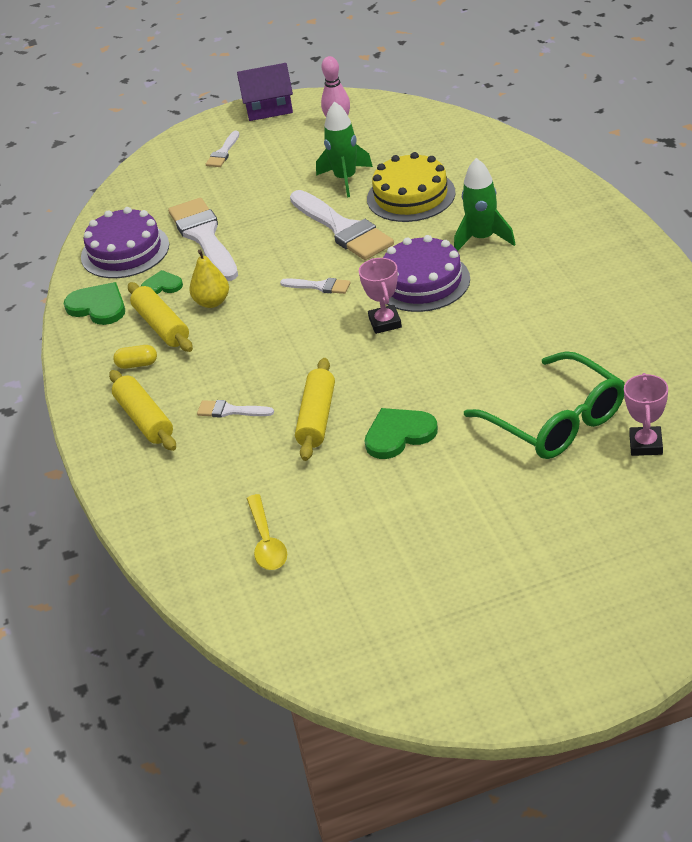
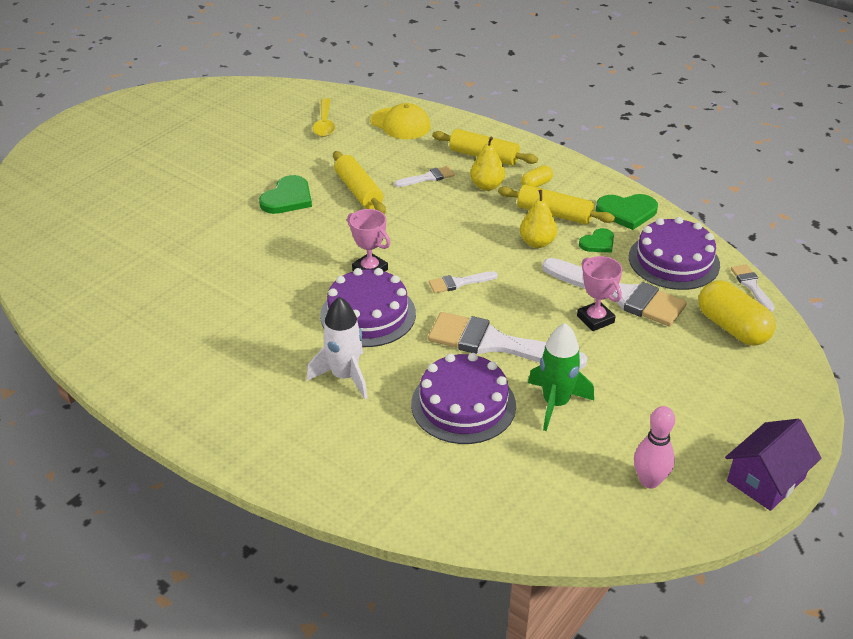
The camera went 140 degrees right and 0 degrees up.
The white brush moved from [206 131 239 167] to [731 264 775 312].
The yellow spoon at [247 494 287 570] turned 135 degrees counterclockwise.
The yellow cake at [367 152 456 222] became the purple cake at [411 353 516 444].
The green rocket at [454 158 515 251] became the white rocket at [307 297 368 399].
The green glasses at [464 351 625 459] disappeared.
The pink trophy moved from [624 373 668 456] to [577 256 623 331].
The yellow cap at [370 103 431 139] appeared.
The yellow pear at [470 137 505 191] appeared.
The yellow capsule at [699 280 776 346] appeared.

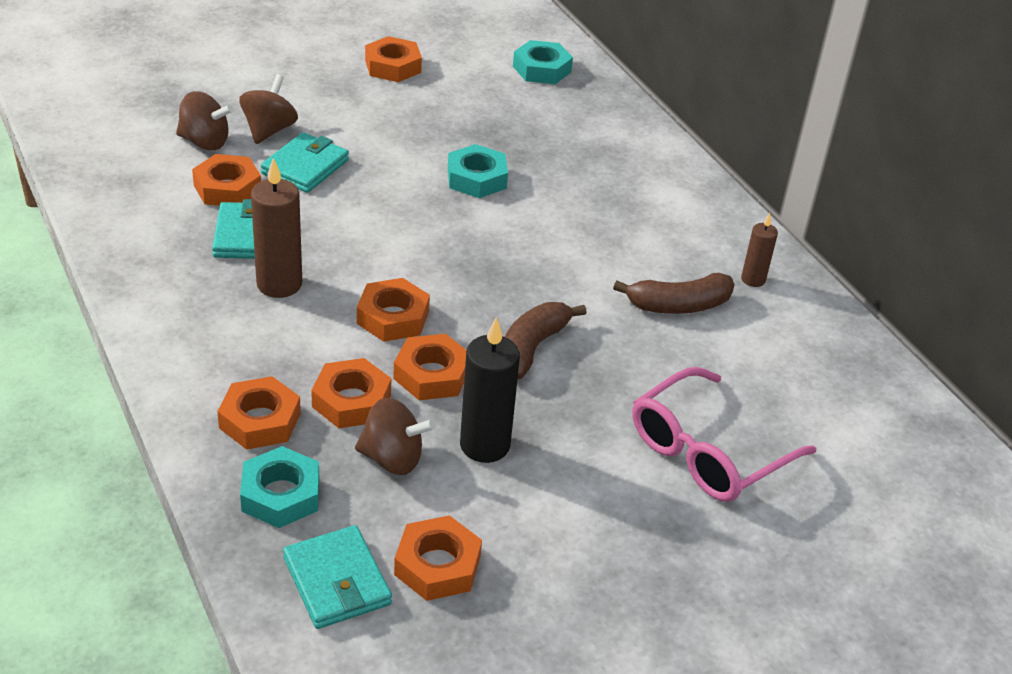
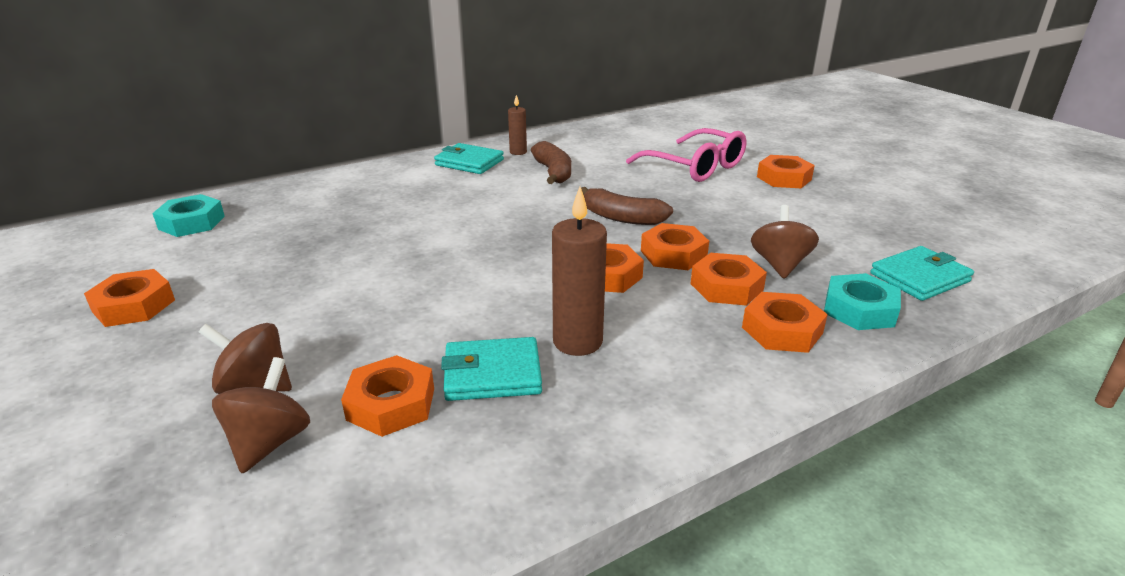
The camera went 90 degrees left and 10 degrees down.
The turquoise wallet moved from [261 132 349 193] to [434 143 504 174].
The orange nut moved from [394 515 482 601] to [757 155 815 188].
The turquoise nut at [448 144 508 198] disappeared.
The black candle at [460 317 520 463] disappeared.

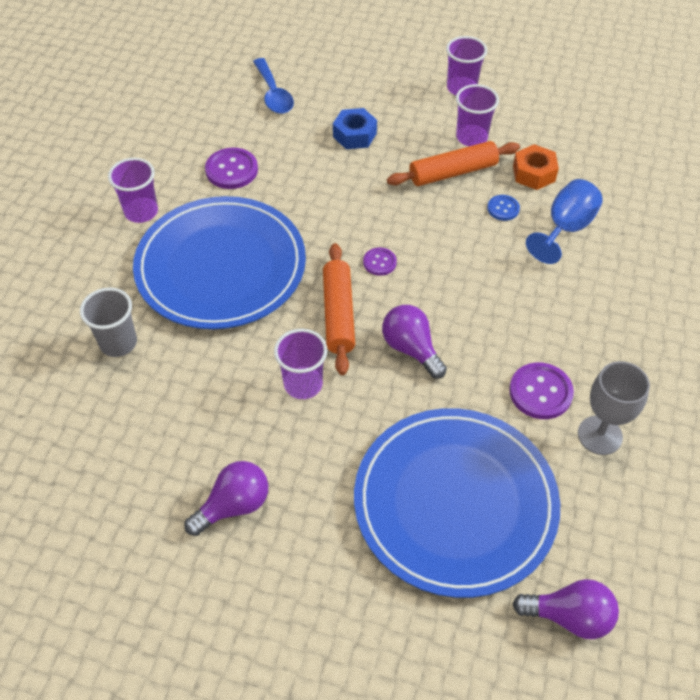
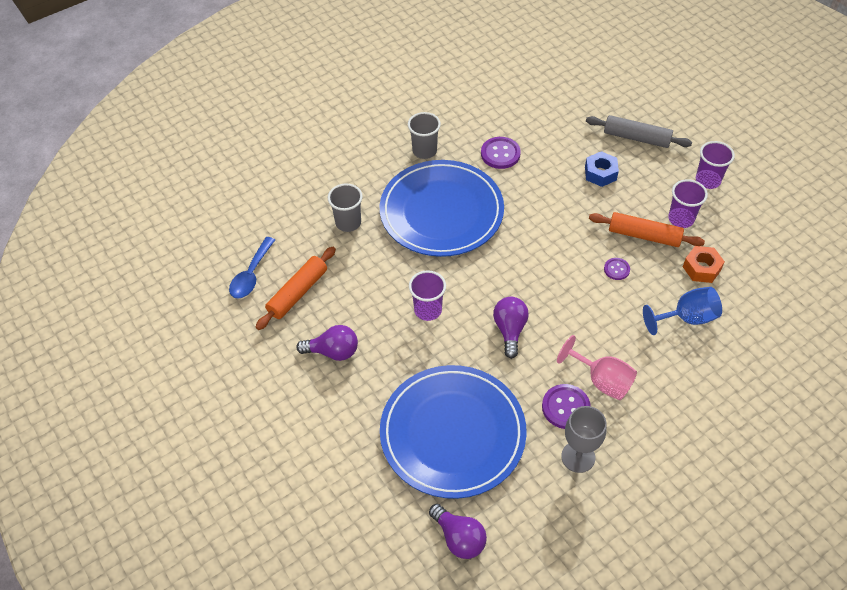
The camera went 40 degrees right and 0 degrees up.
The purple cup at [108 158 158 223] became the grey cup at [408 112 441 159].
The blue spoon moved from [253 58 294 114] to [229 237 275 298].
The orange rolling pin moved from [323 243 355 375] to [256 247 336 330].
The purple button moved from [363 248 397 276] to [604 258 630 280].
The blue button at [487 195 520 221] disappeared.
The pink goblet at [557 335 637 400] appeared.
The grey rolling pin at [586 115 692 148] appeared.

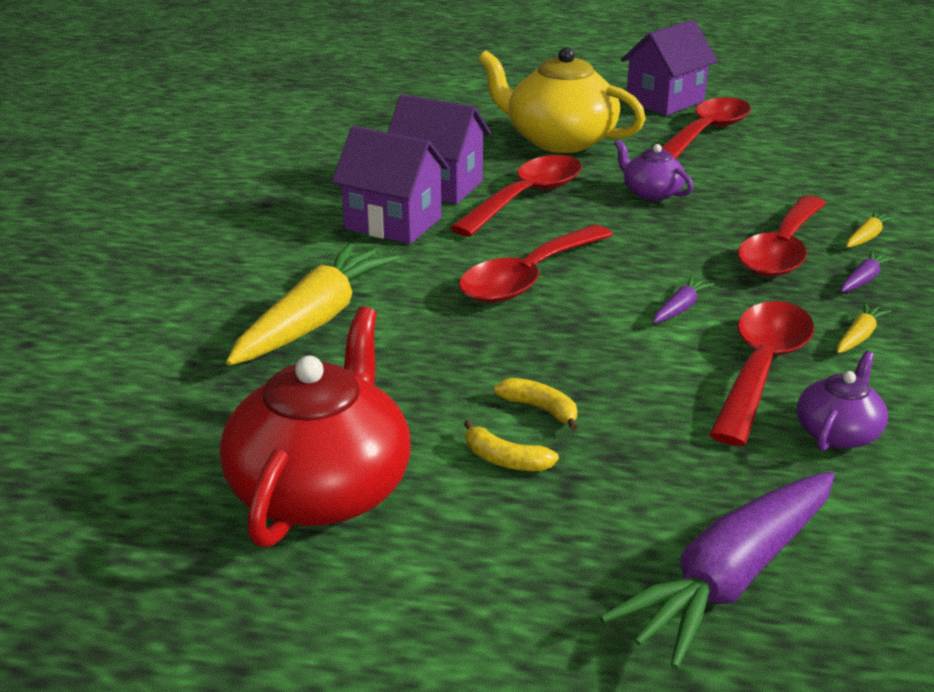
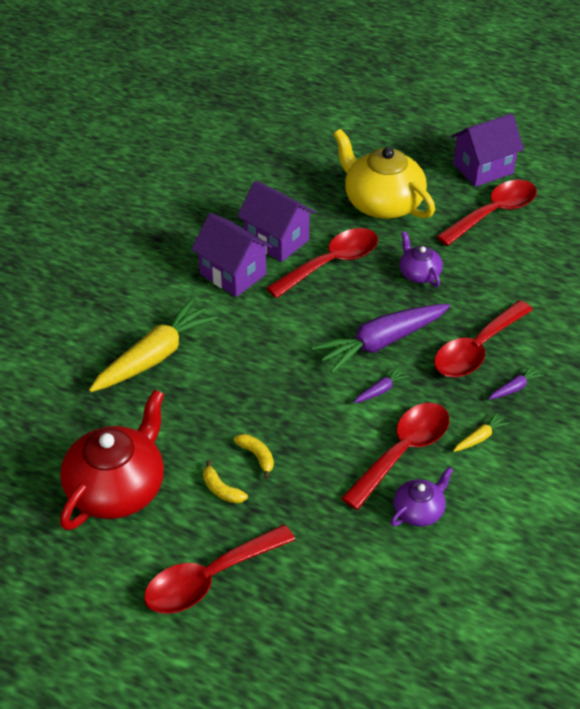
The camera went 15 degrees right and 15 degrees up.
The red spoon moved from [459 225 613 303] to [144 524 295 614].
The purple carrot moved from [600 472 834 669] to [312 304 450 373].
The yellow carrot at [846 211 896 248] disappeared.

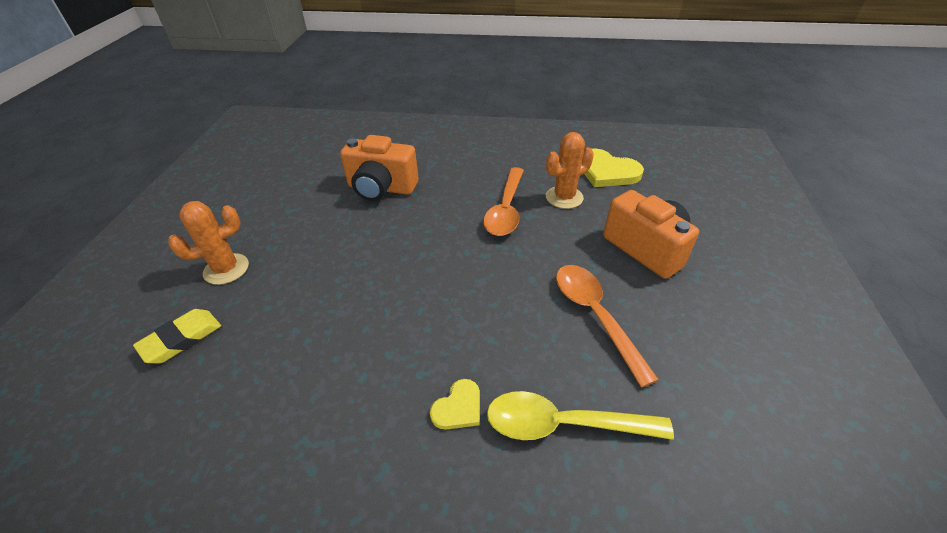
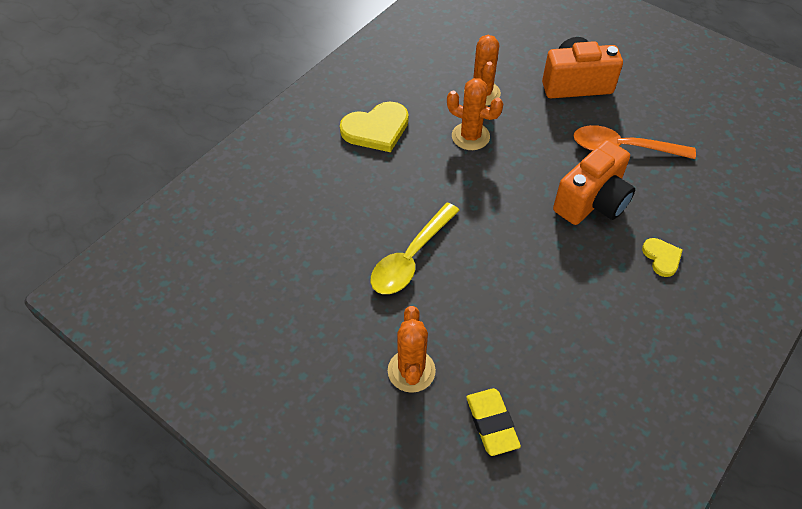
The camera went 60 degrees left and 10 degrees up.
The orange camera moved from [340 135 419 201] to [553 140 635 225].
The orange spoon at [483 167 524 236] was replaced by the orange cactus at [447 78 503 150].
The yellow spoon moved from [487 391 674 440] to [371 203 460 294].
The yellow heart moved from [585 149 644 187] to [340 101 409 152].

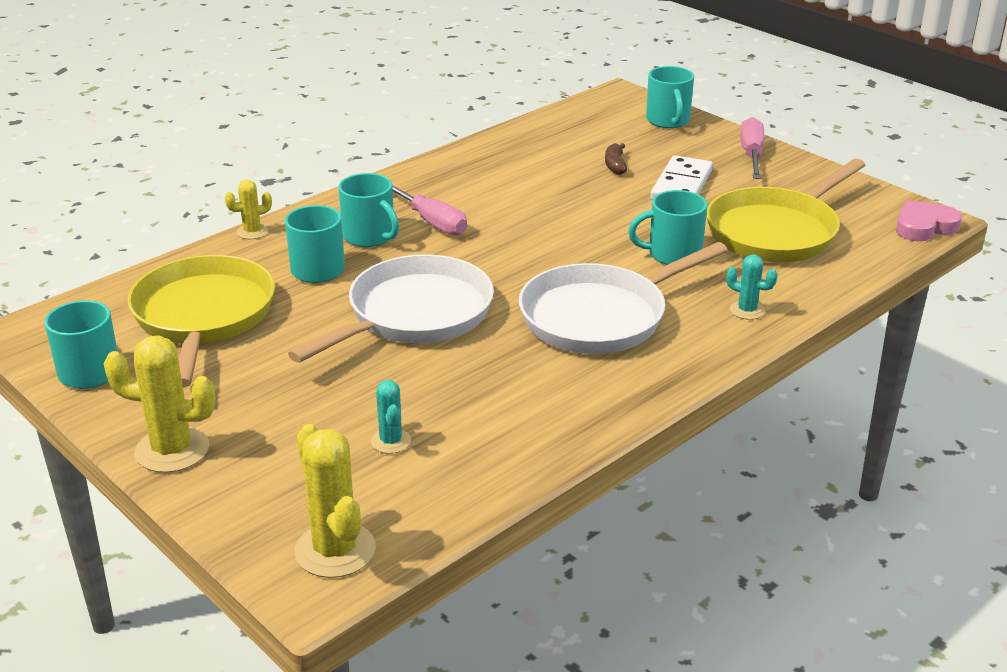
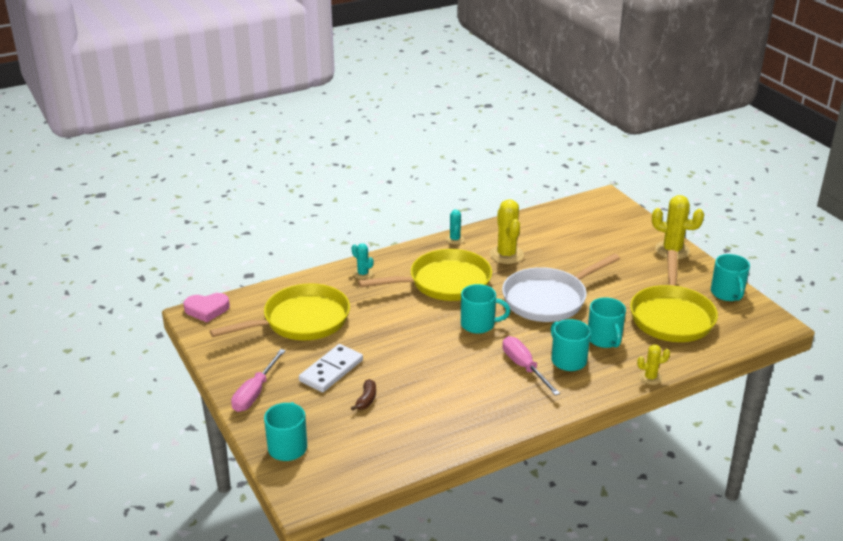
The camera went 165 degrees left and 0 degrees up.
The yellow cactus moved from [295 424 376 578] to [490 199 524 264].
The turquoise cactus moved from [371 380 411 454] to [446 209 464 244].
The white pan at [519 242 728 354] became the yellow pan at [358 249 492 301].
The turquoise mug moved from [628 190 708 265] to [461 284 510 334].

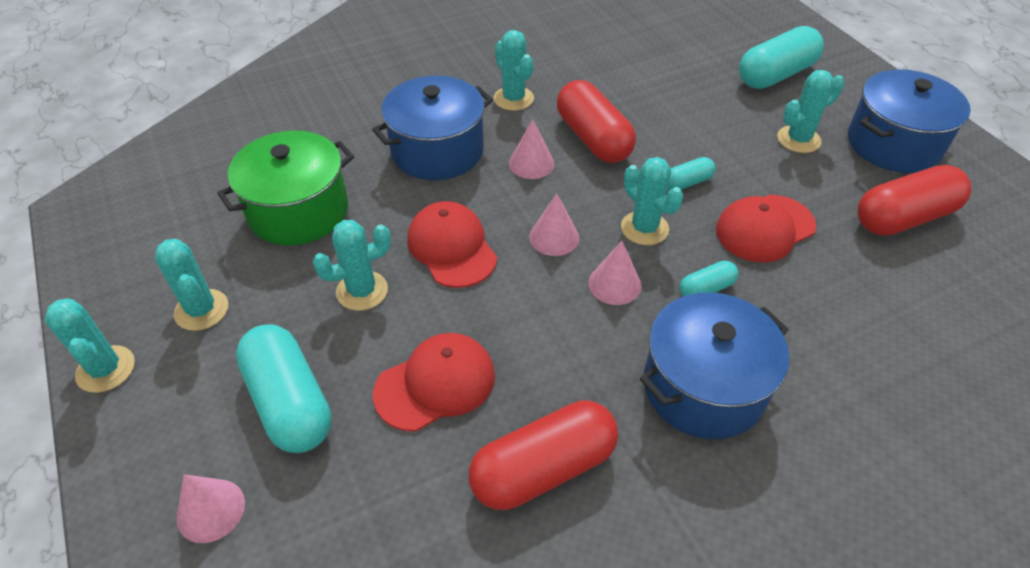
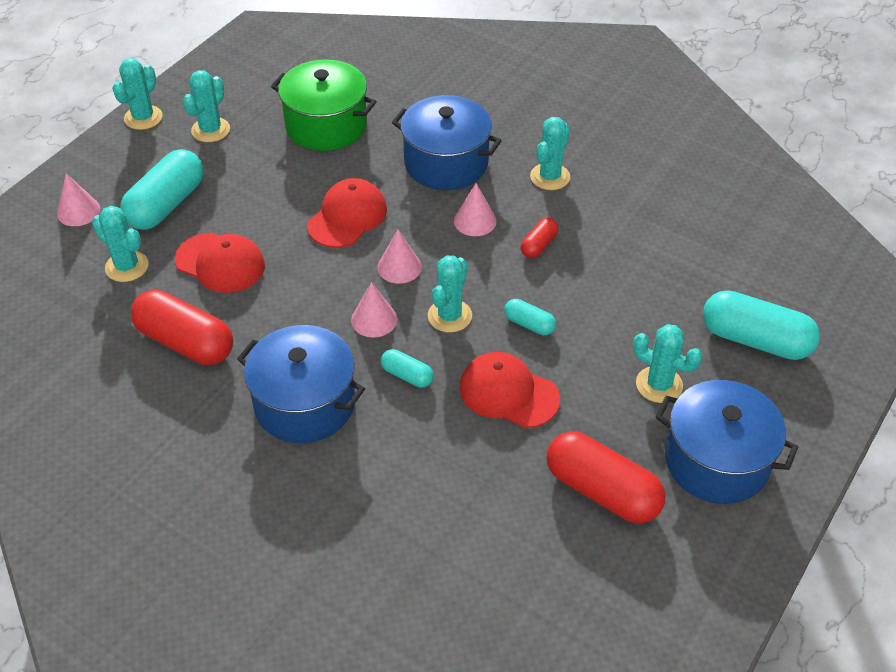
The camera went 60 degrees right and 0 degrees up.
The turquoise cactus moved from [313 220 391 311] to [92 206 149 282].
The red capsule at [557 80 636 163] changed to 0.49 times the size.

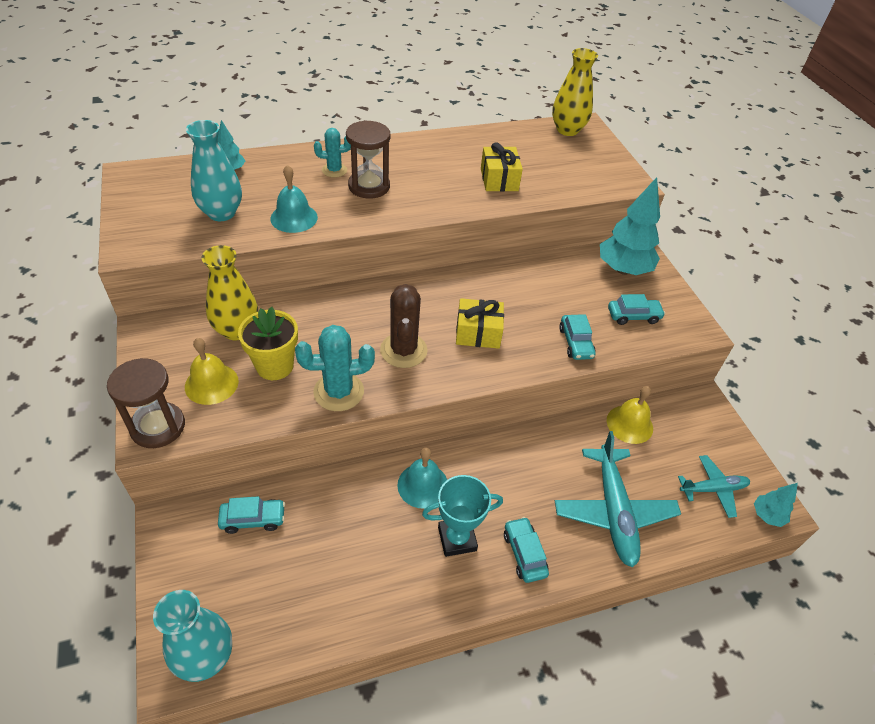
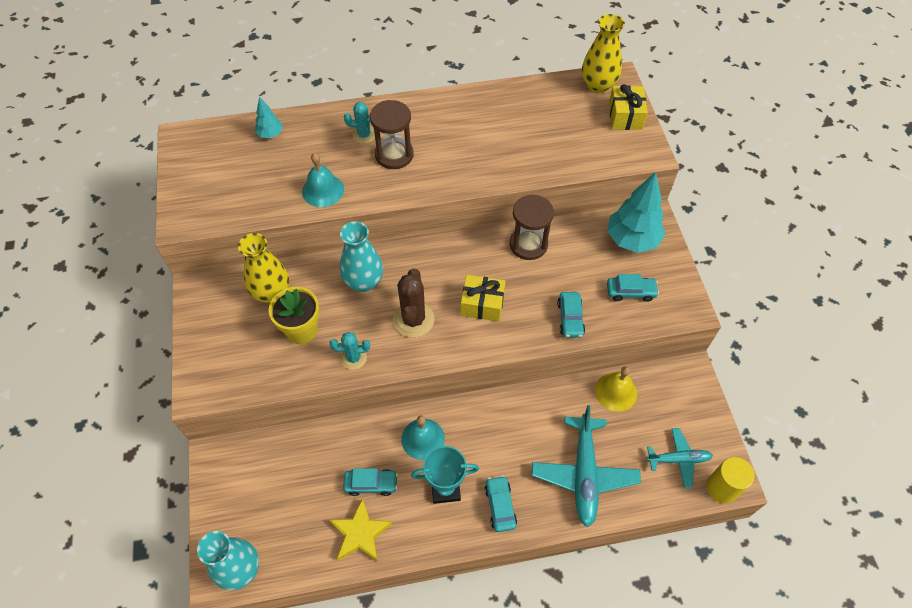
The camera went 10 degrees right and 10 degrees up.
The brown hourglass moved from [107 358 185 448] to [510 195 554 260].
The yellow bell at [185 338 239 405] disappeared.
The turquoise vase moved from [186 120 242 221] to [340 221 383 292].
The turquoise car moved from [218 496 285 534] to [343 469 398 496].
The turquoise cactus at [295 325 375 411] changed to 0.61 times the size.
The yellow gift moved from [481 142 523 192] to [609 84 648 130].
The turquoise tree at [754 483 798 527] was replaced by the yellow cylinder at [706 457 754 503].
The yellow star at [329 498 392 562] appeared.

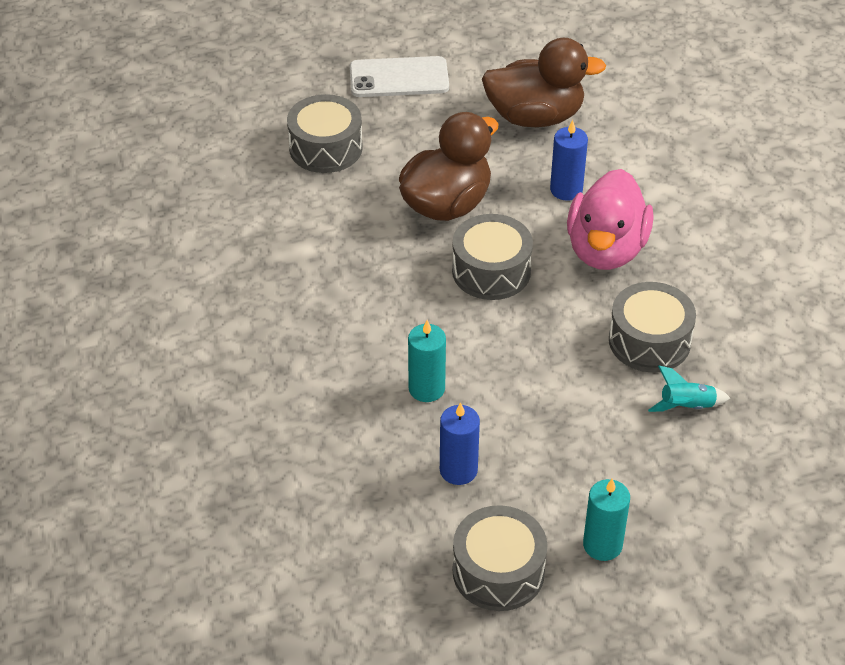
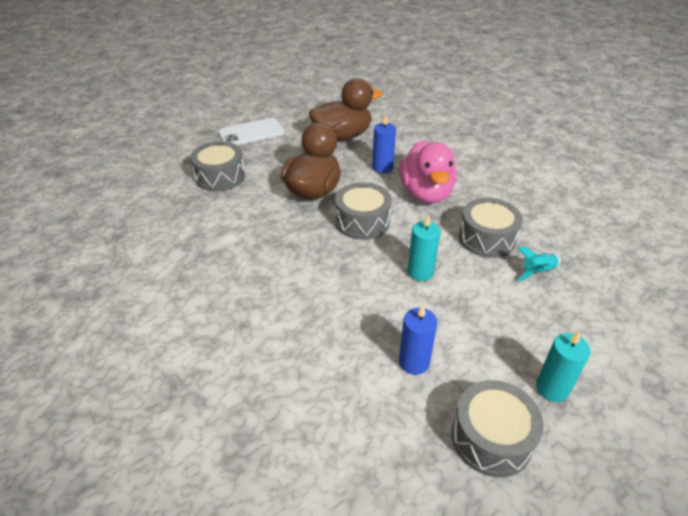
The camera went 20 degrees left and 5 degrees down.
The turquoise candle moved from [408 320 446 402] to [408 214 441 281].

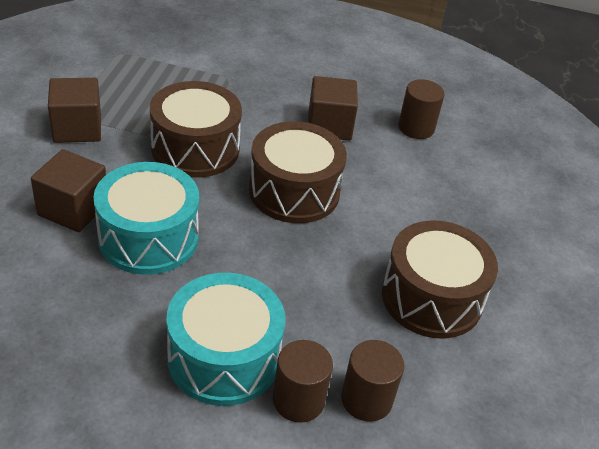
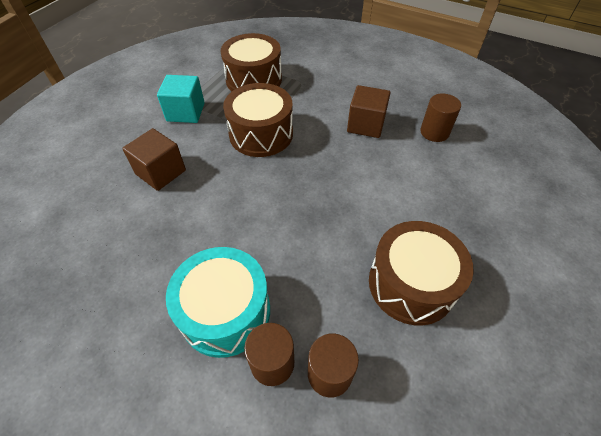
The camera went 20 degrees right and 10 degrees up.
The brown cube at [48 78 101 143] became the turquoise cube at [157 75 205 123].
The turquoise drum at [93 162 199 275] disappeared.
The brown drum moved from [249 121 347 223] to [220 33 282 91].

